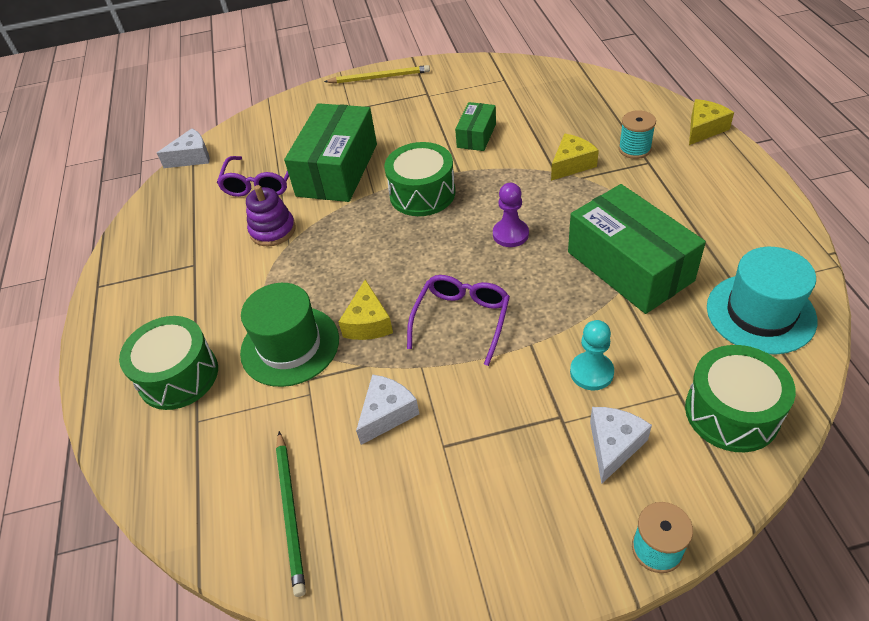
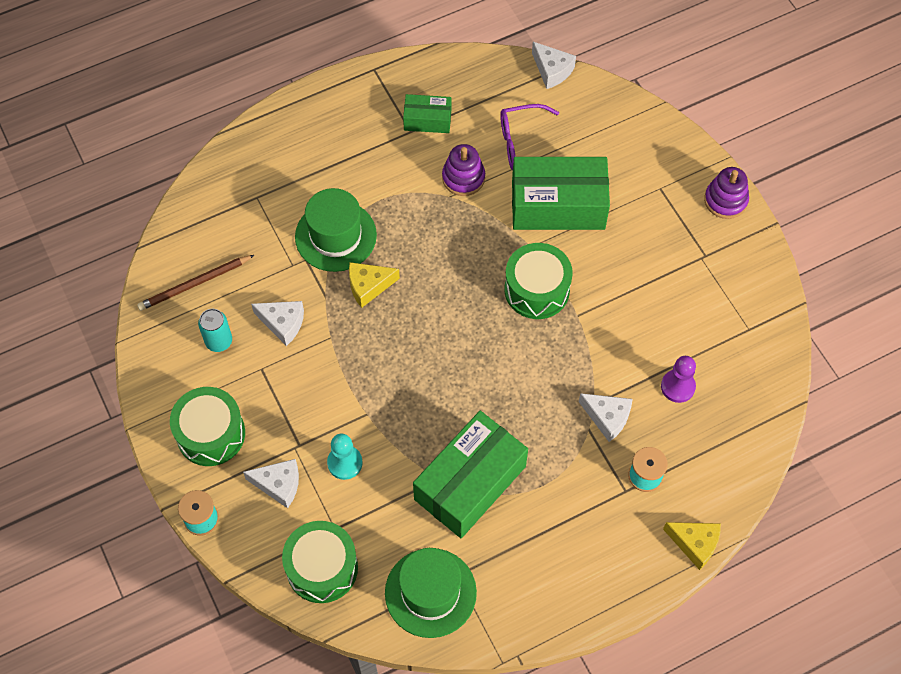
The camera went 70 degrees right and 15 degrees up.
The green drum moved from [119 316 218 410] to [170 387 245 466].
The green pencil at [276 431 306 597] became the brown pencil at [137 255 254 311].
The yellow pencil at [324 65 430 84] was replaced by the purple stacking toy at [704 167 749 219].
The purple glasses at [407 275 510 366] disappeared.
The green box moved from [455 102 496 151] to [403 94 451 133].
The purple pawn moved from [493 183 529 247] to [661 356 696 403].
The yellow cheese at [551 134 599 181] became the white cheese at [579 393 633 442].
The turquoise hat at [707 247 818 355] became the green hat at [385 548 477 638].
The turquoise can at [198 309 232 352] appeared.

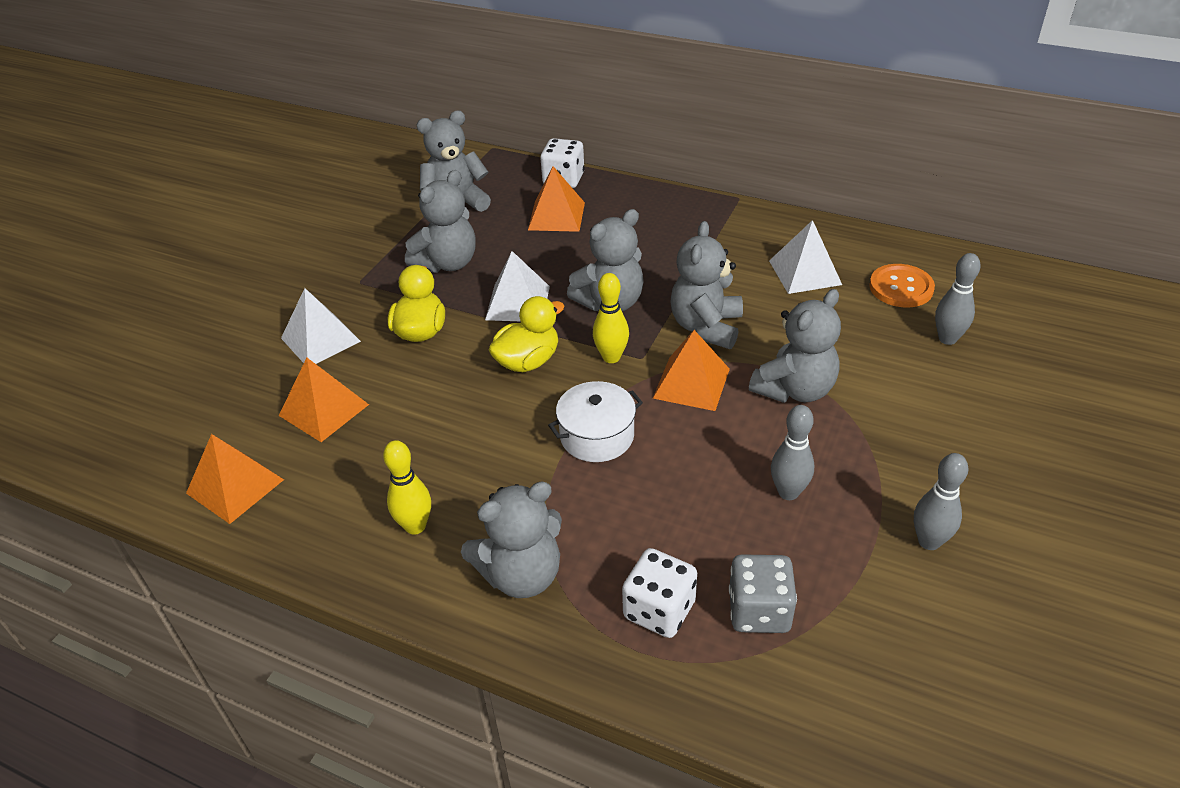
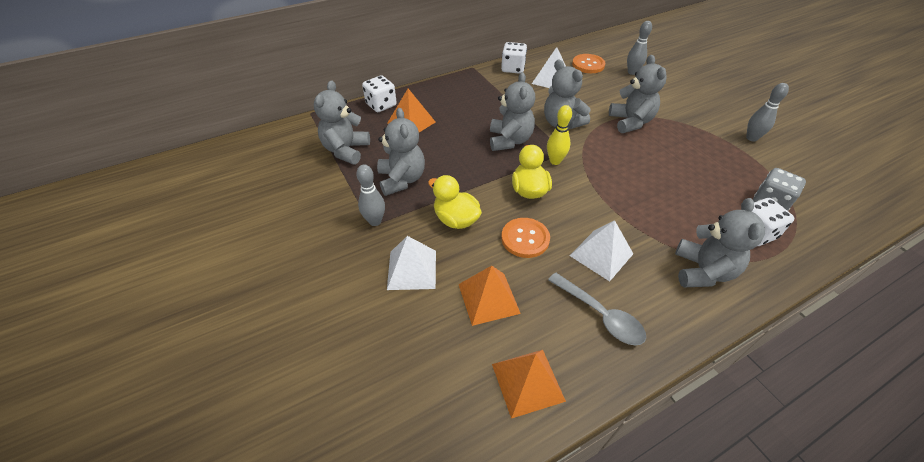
The camera went 55 degrees left and 5 degrees up.
The yellow bowling pin at [383 440 431 535] disappeared.
The white pyramid moved from [485 251 550 321] to [570 220 633 281].
The white pot at [548 381 643 462] disappeared.
The orange pyramid at [653 330 730 411] disappeared.
The grey bowling pin moved from [771 405 814 500] to [356 164 385 226].
The white dice at [501 42 527 74] appeared.
The orange button at [501 218 550 258] appeared.
The grey spoon at [548 272 646 345] appeared.

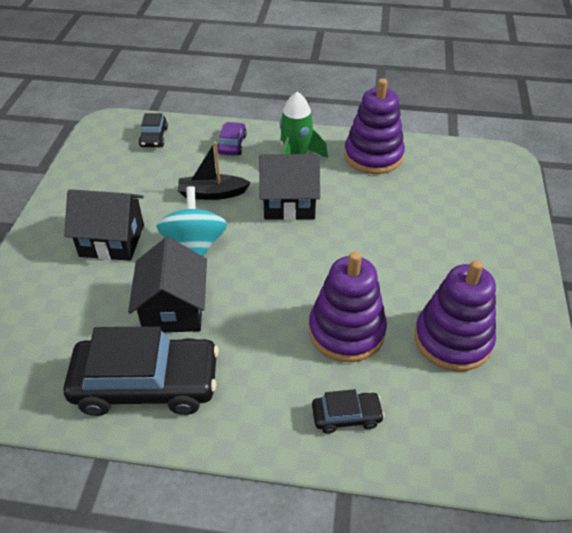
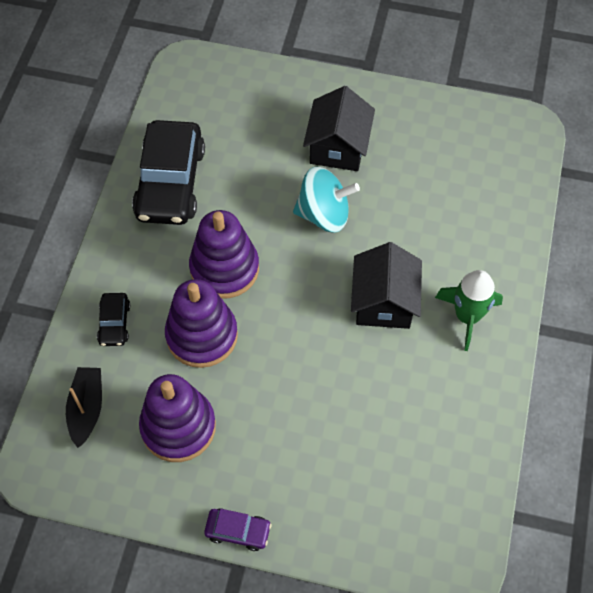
The camera went 95 degrees right and 15 degrees up.
The black house at [128 237 207 333] disappeared.
The black car at [139 113 168 147] disappeared.
The black boat moved from [178 142 251 200] to [66 367 102 448].
The purple car moved from [217 122 247 155] to [204 508 272 551].
The purple stacking toy moved from [344 78 405 174] to [189 210 259 299].

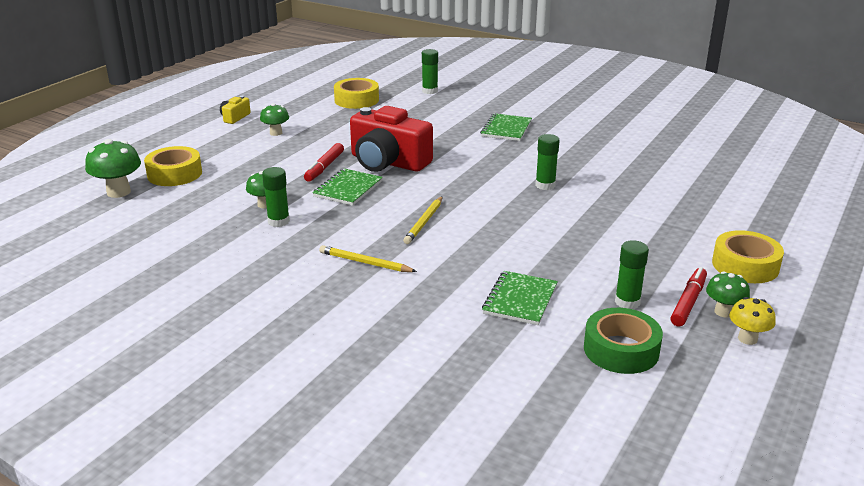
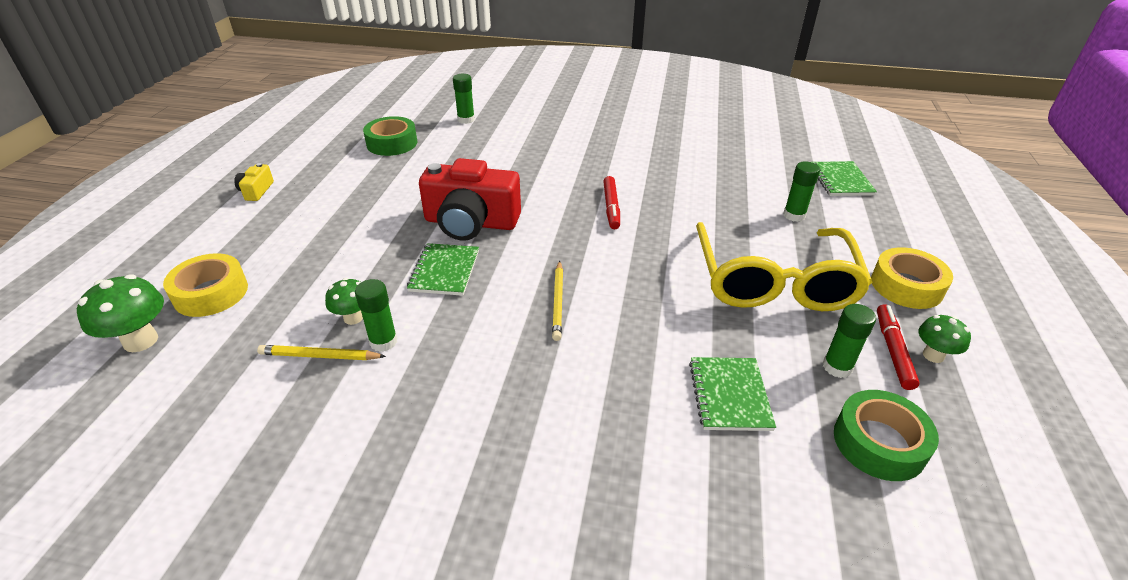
The camera went 20 degrees left and 10 degrees up.
The green mushroom at [260 103 289 136] disappeared.
The red marker moved from [304 143 344 182] to [603 176 620 229].
The yellow pencil moved from [319 245 417 272] to [257 345 386 360].
The yellow tape at [334 78 379 109] became the green tape at [363 116 417 156].
The green notebook moved from [480 113 532 141] to [812 161 877 196].
The green glue stick moved from [536 134 560 190] to [783 161 820 222].
The yellow mushroom at [729 297 776 345] disappeared.
The yellow glasses at [696 222 873 311] appeared.

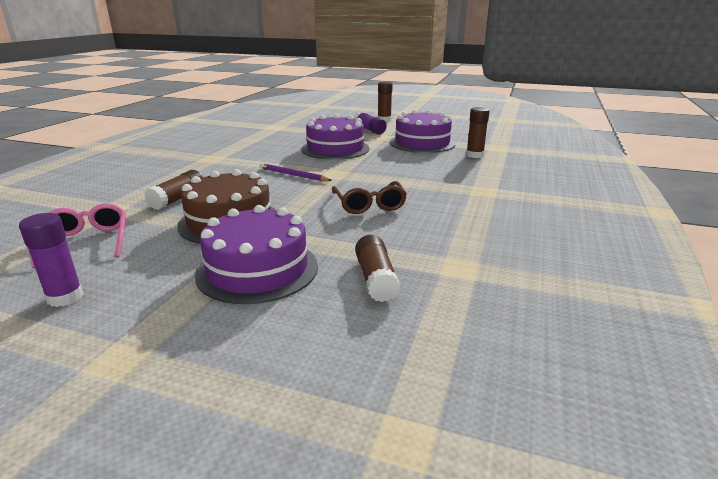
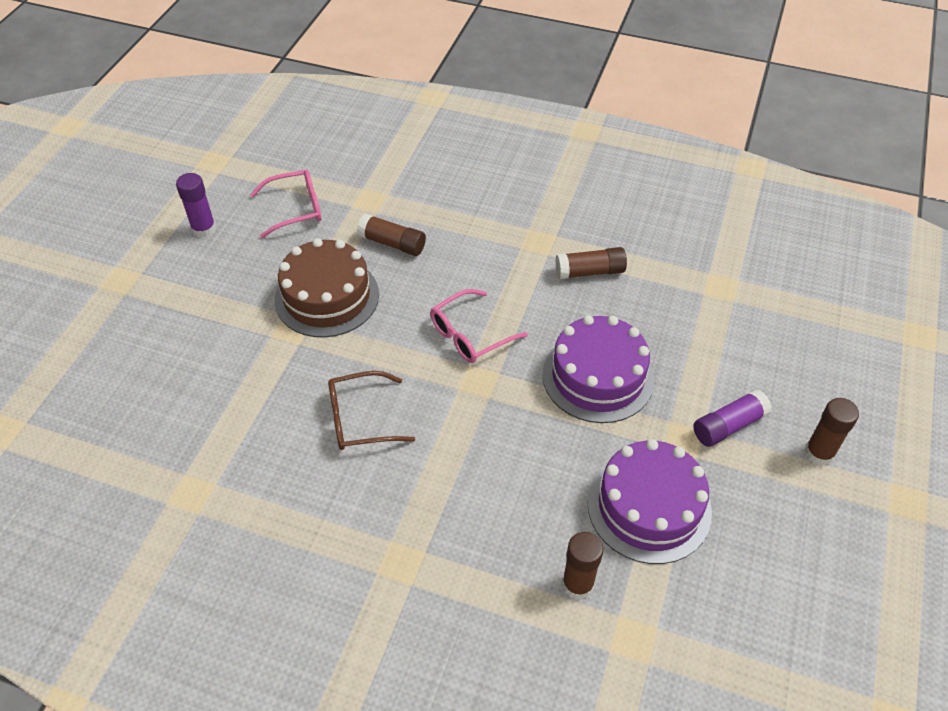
The camera went 90 degrees right and 25 degrees up.
The purple cake at [195 205 318 304] disappeared.
The purple pencil at [260 163 332 181] was replaced by the pink glasses at [430 289 528 363].
The brown glue stick moved from [355 235 400 302] to [555 247 627 279].

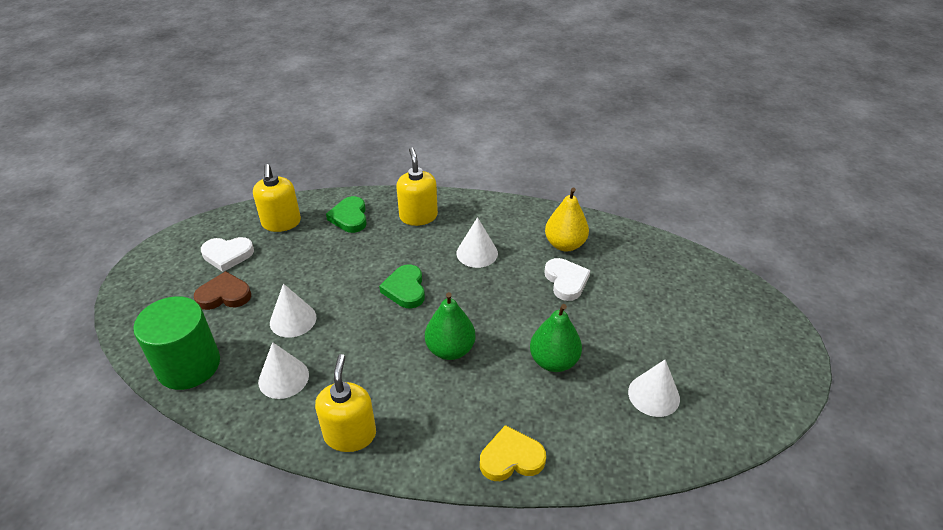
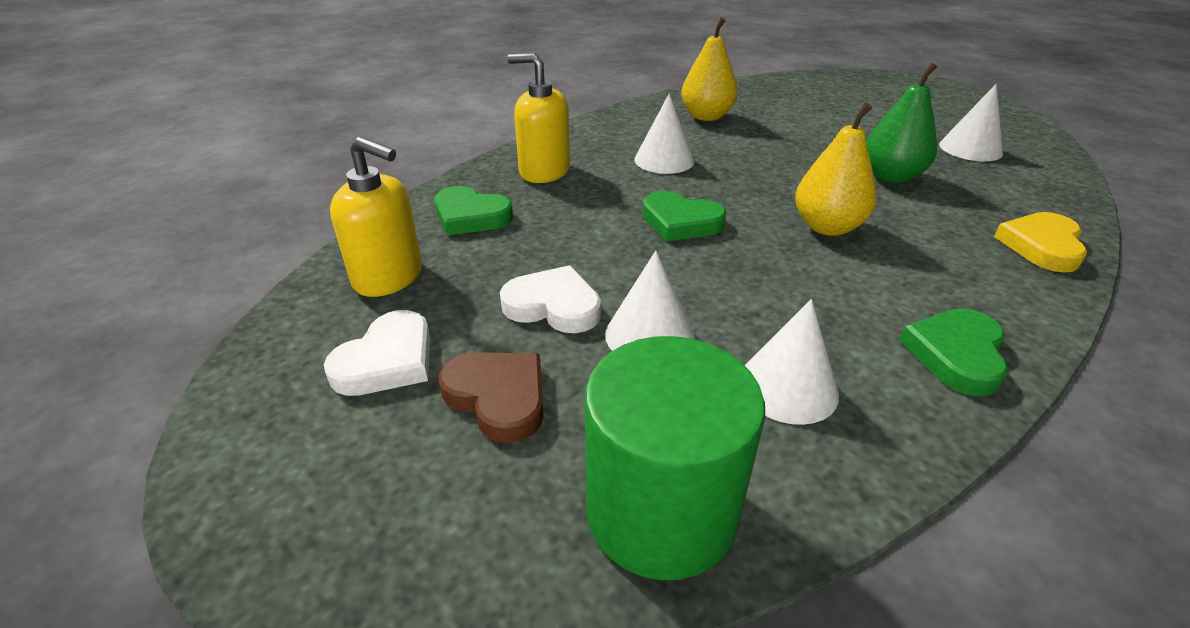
The camera went 55 degrees left and 5 degrees down.
The brown heart at [194 271 251 310] turned 105 degrees clockwise.
The yellow soap dispenser at [315 354 376 452] was replaced by the green heart at [899 308 1008 396].
The green pear at [425 292 476 360] became the yellow pear at [795 103 877 236].
The white heart moved from [544 258 591 301] to [500 265 601 333].

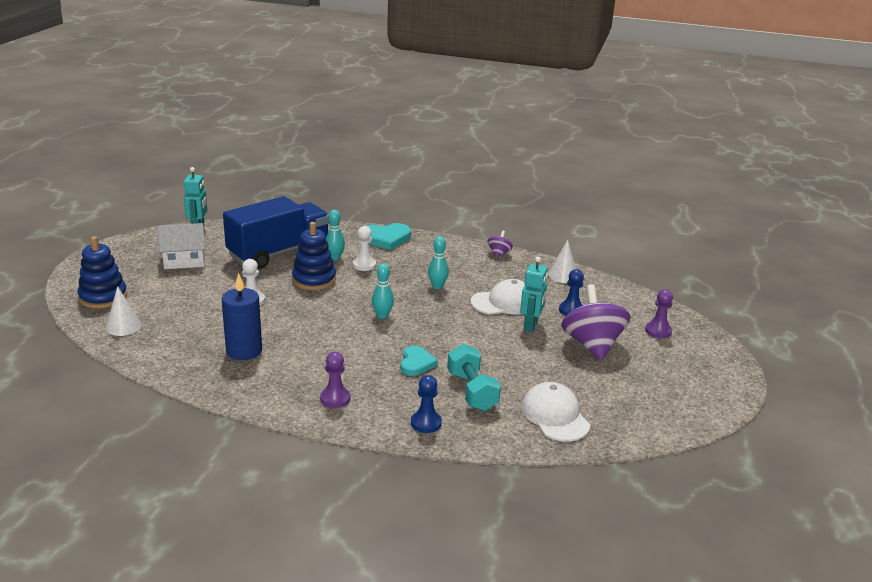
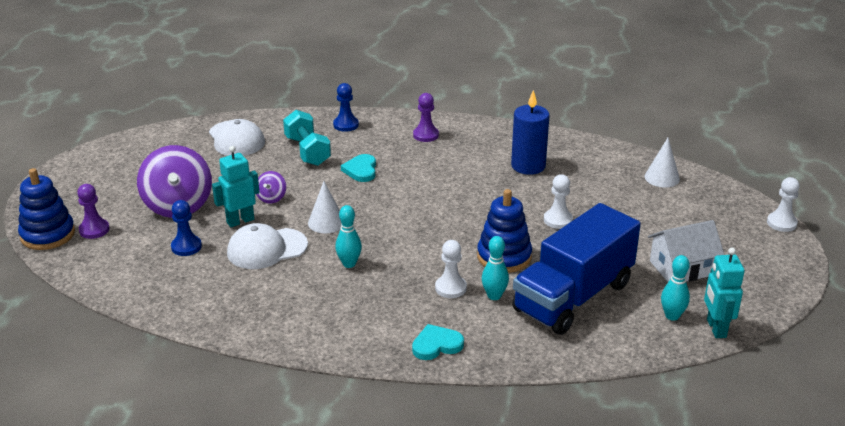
The camera went 175 degrees right and 5 degrees up.
The blue stacking toy moved from [78 236 127 309] to [18 168 75 250].
The turquoise heart at [366 223 411 250] changed to 0.66 times the size.
The turquoise bowling pin moved from [372 263 394 319] to [661 255 690 321].
The purple spinning top moved from [487 231 513 258] to [256 171 286 203].
The turquoise robot at [520 257 548 333] turned 45 degrees clockwise.
The white cone moved from [548 240 576 283] to [308 181 342 233].
The white pawn at [767 177 800 232] appeared.

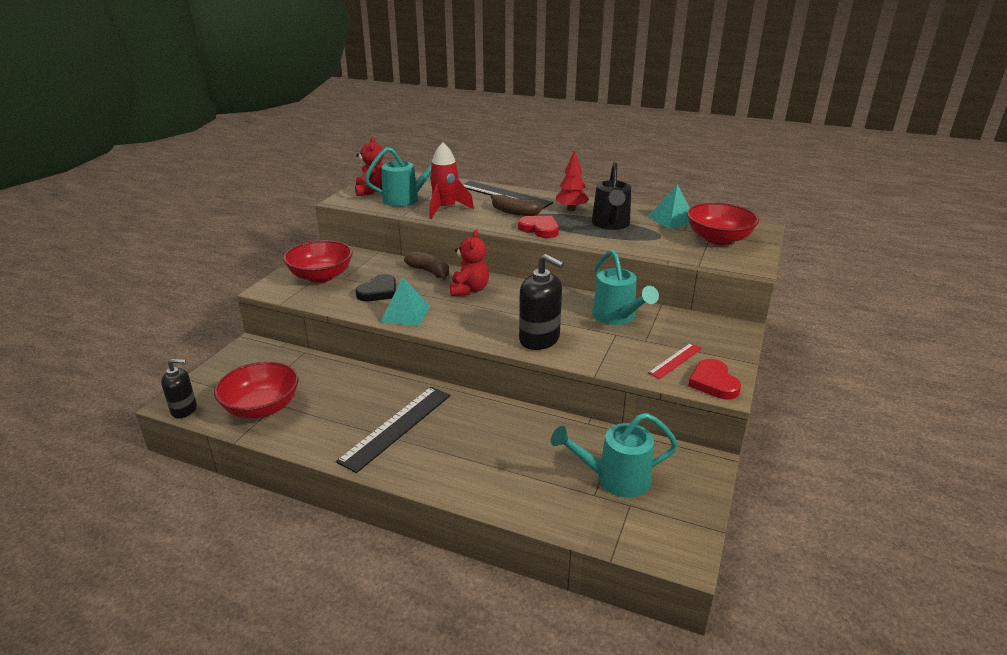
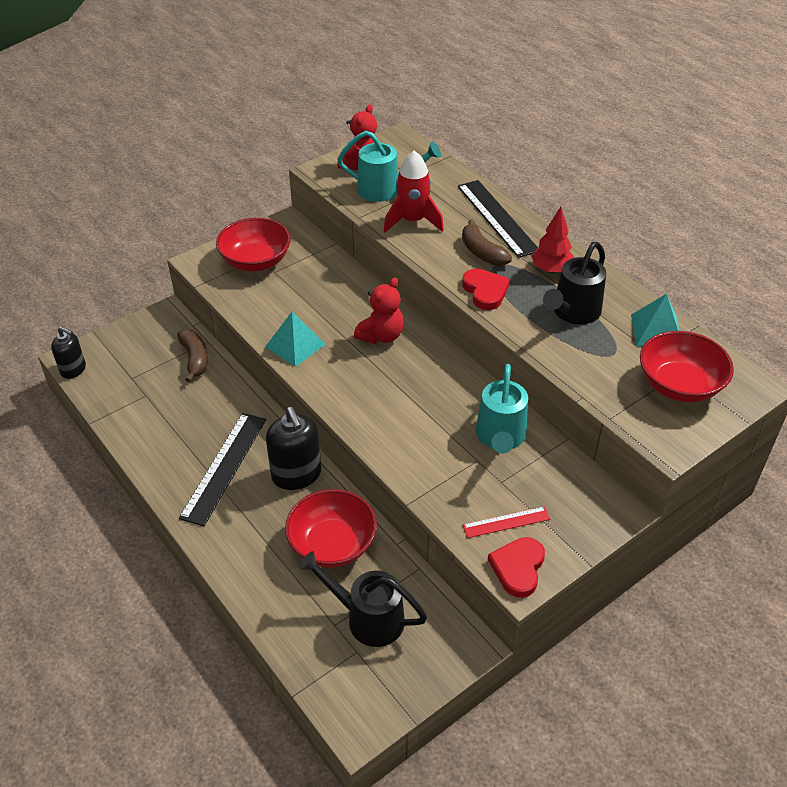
The camera went 30 degrees right and 15 degrees up.
The red bowl moved from [214 361 299 418] to [285 489 377 568].
The black ruler at [336 387 450 473] turned 45 degrees counterclockwise.
The black heart at [355 274 396 301] disappeared.
The brown banana moved from [404 251 449 281] to [177 329 208 382].
The black soap dispenser moved from [519 254 564 350] to [266 407 321 490].
The turquoise watering can at [551 413 678 498] became the black watering can at [298 551 427 647].

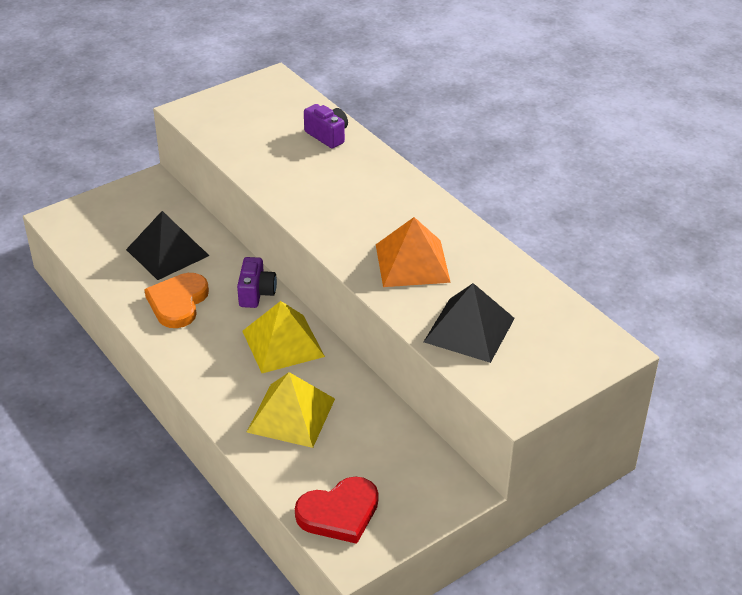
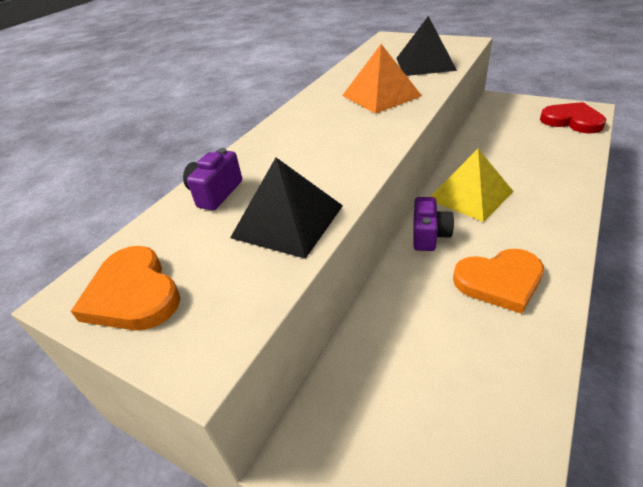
The camera went 110 degrees left and 0 degrees up.
The black pyramid moved from [126 211 209 280] to [230 158 343 259].
The purple camera at [237 257 277 308] turned 120 degrees clockwise.
The yellow pyramid at [247 372 335 448] disappeared.
The orange heart at [71 246 180 331] appeared.

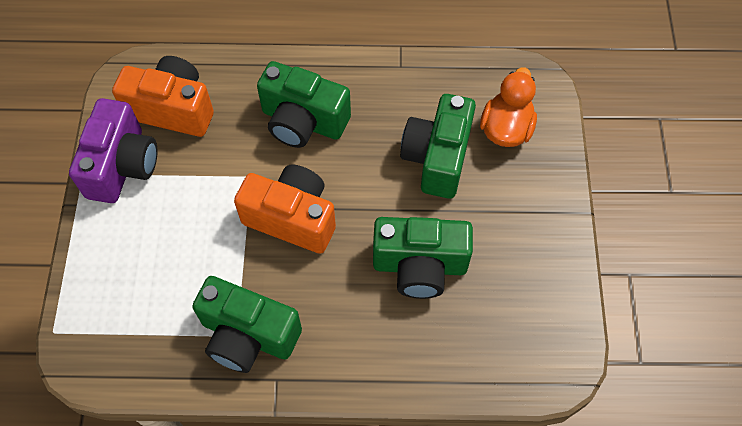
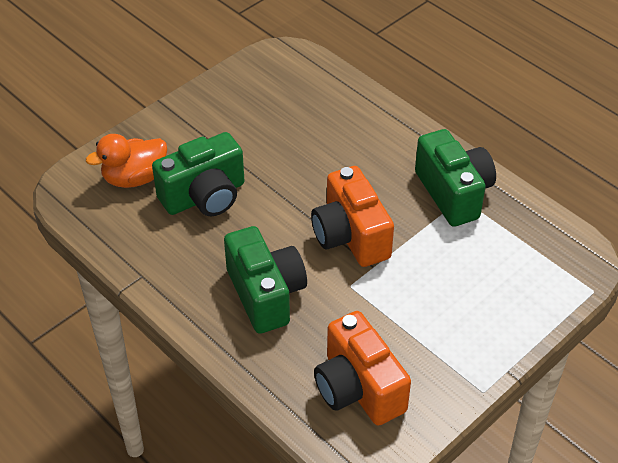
The camera went 135 degrees left and 15 degrees down.
The purple camera at [69 98 157 203] disappeared.
The green camera at [373 217 473 299] disappeared.

